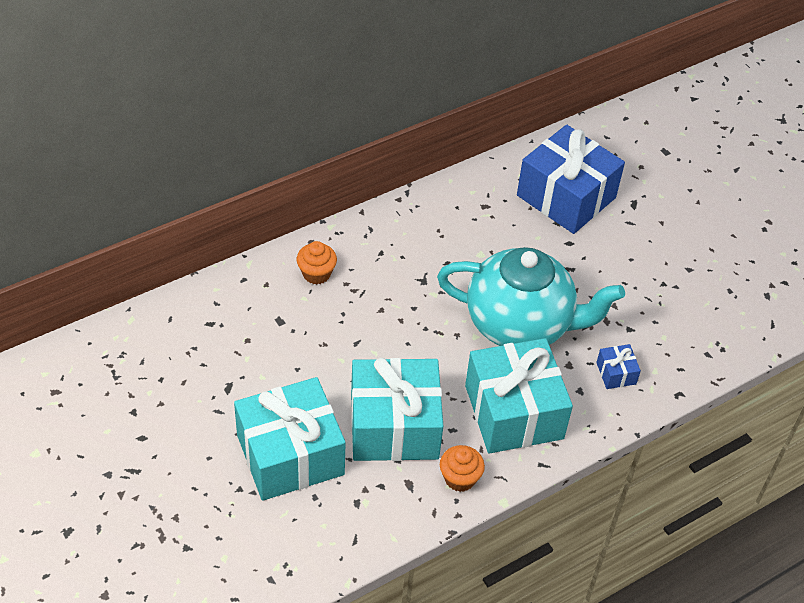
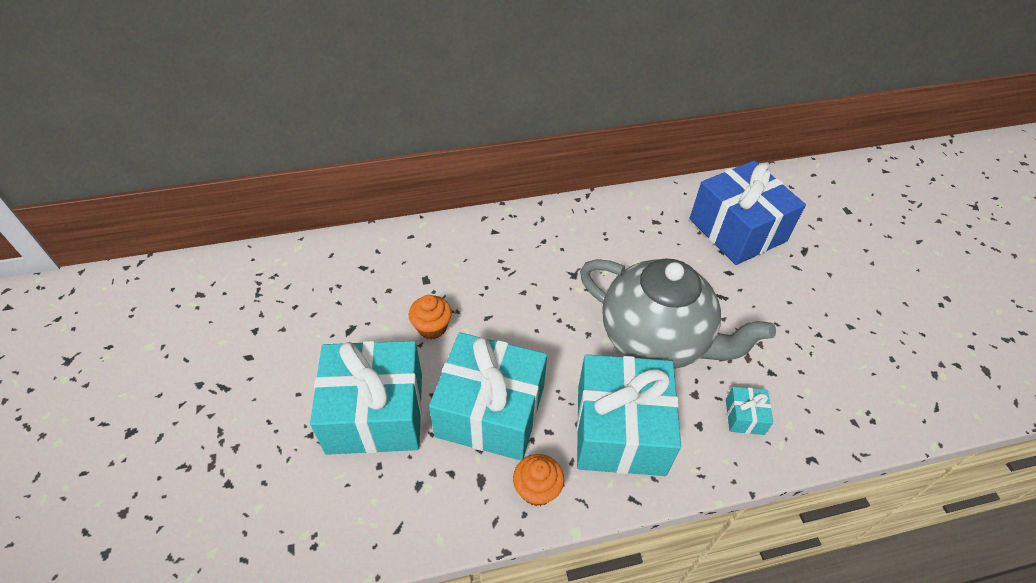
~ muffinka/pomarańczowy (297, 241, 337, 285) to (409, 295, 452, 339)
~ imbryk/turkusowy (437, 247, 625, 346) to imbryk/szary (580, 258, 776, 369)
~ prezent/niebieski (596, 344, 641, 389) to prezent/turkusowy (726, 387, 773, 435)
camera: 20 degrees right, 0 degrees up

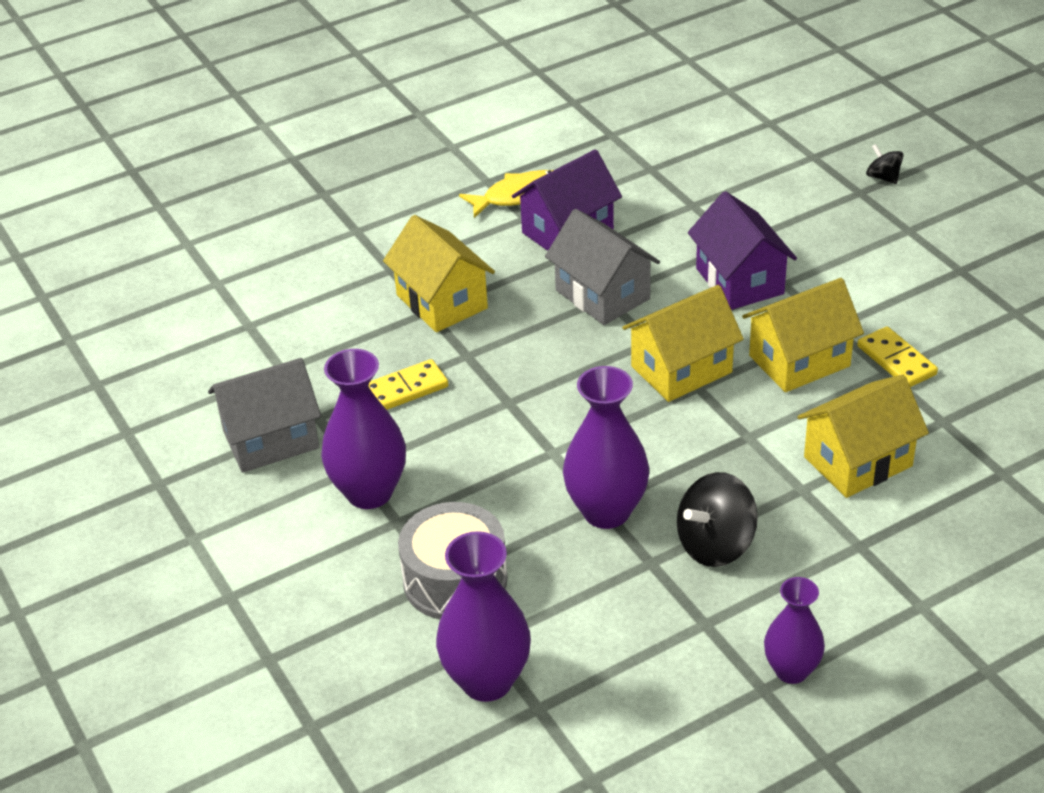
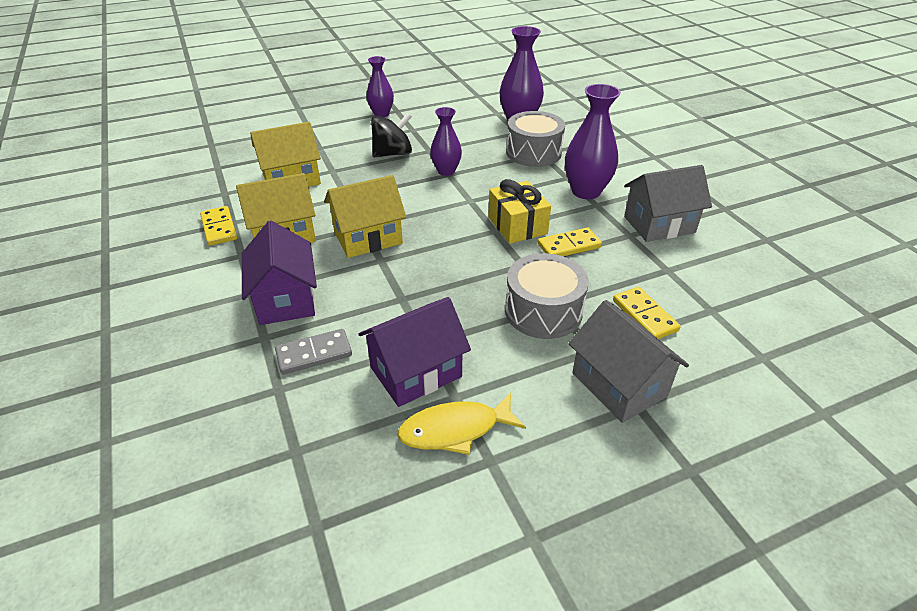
- bączek/czarny (866, 144, 904, 184)
~ domek/szary (545, 209, 660, 325) to (568, 300, 689, 423)
~ domek/żółty (383, 215, 495, 332) to bęben/szary (505, 253, 589, 339)
~ wazon/fioletowy (563, 366, 649, 529) = (430, 107, 462, 176) x0.64
+ prezent/żółty (488, 179, 551, 244)
+ kostka domina/żółty (613, 287, 681, 339)
+ kostka domina/szary (275, 329, 352, 375)
camera: 175 degrees left, 0 degrees up

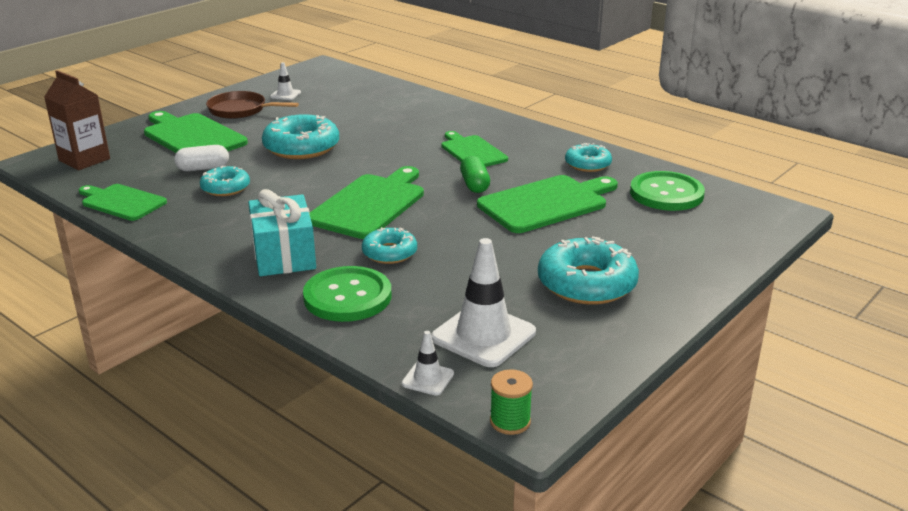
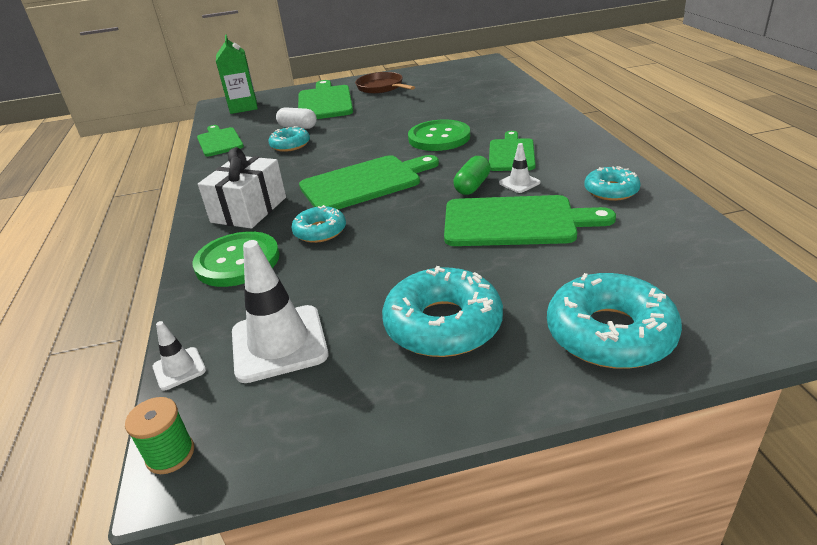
~ pachołek/biały (270, 62, 301, 100) to (499, 143, 540, 193)
~ karton mleka/brązowy (44, 70, 110, 170) to karton mleka/zielony (216, 34, 258, 114)
~ donut/turkusowy (262, 114, 339, 159) to (547, 273, 682, 369)
~ guzik/zielony (630, 171, 705, 211) to (408, 119, 470, 151)
~ prezent/turkusowy (248, 189, 316, 276) to prezent/biały (198, 147, 286, 229)
camera: 40 degrees right, 5 degrees up

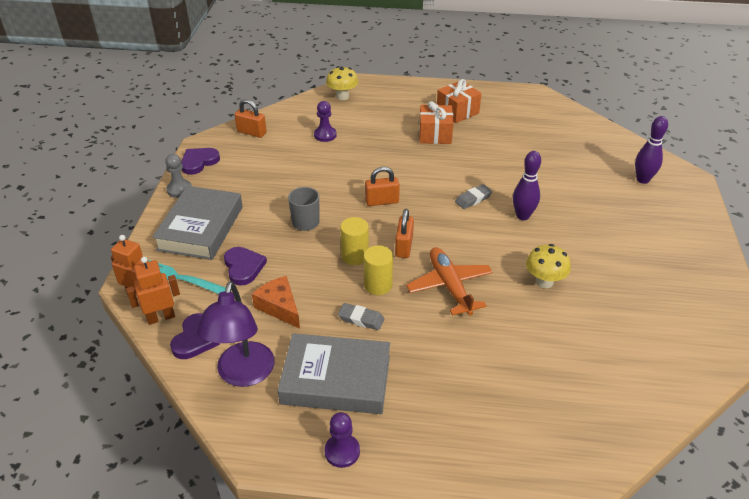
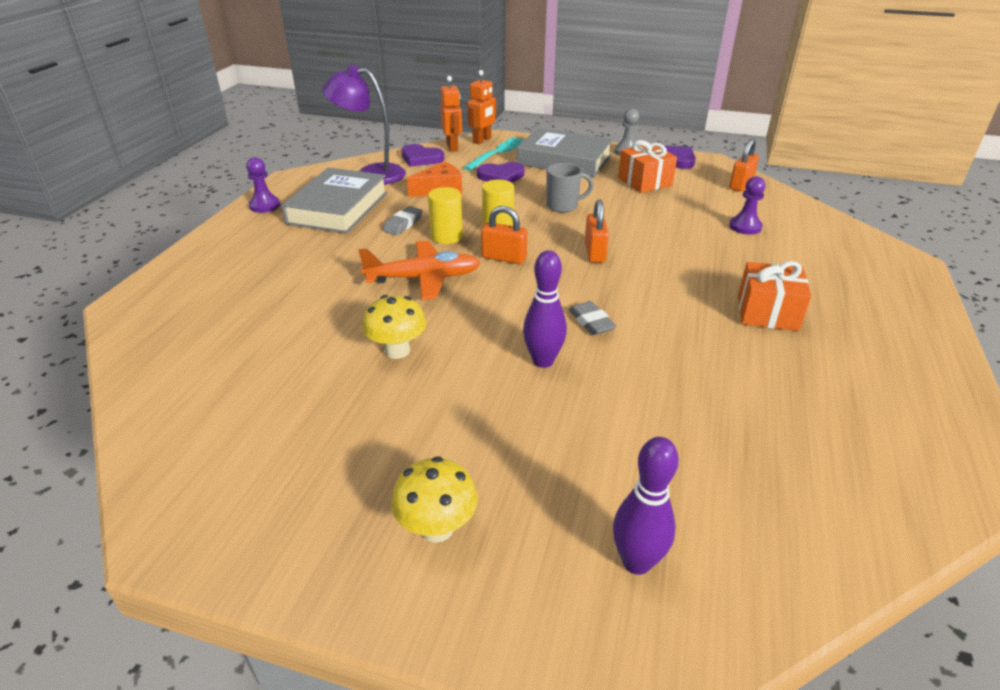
~ grzyb/żółty (326, 66, 358, 100) to (391, 456, 478, 543)
~ prezent/pomarańczowy (437, 79, 482, 123) to (618, 140, 677, 193)
camera: 100 degrees right, 5 degrees down

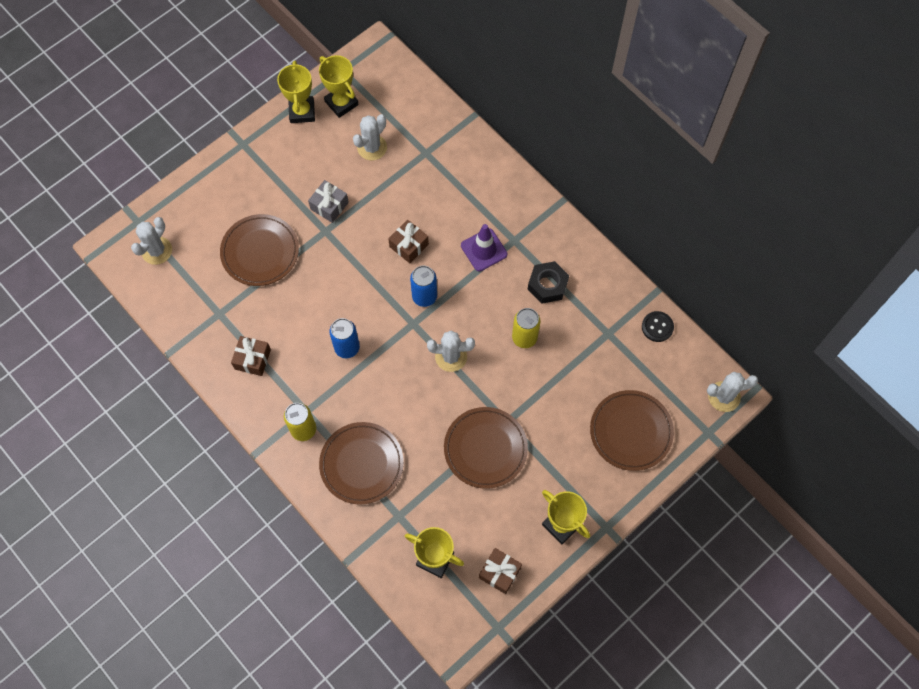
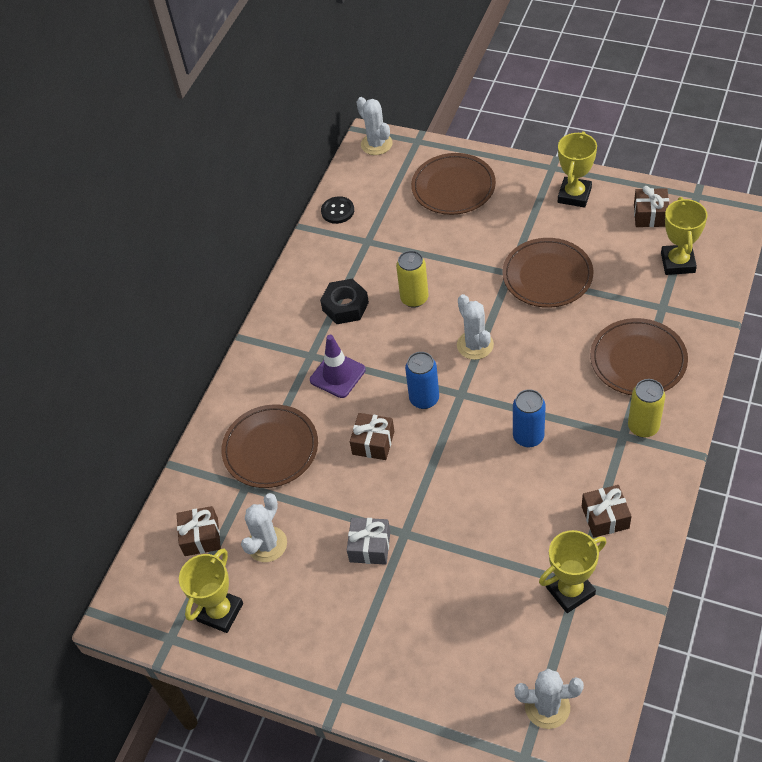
~ puchar/żółty (277, 61, 315, 123) to (539, 530, 606, 613)
~ kaktus/biały (353, 114, 387, 160) = (241, 493, 287, 562) 75 degrees counterclockwise
~ talerz/brązowy (220, 214, 299, 286) to (221, 404, 318, 488)
+ prezent/brązowy (177, 506, 221, 556)
camera: 110 degrees left, 15 degrees down

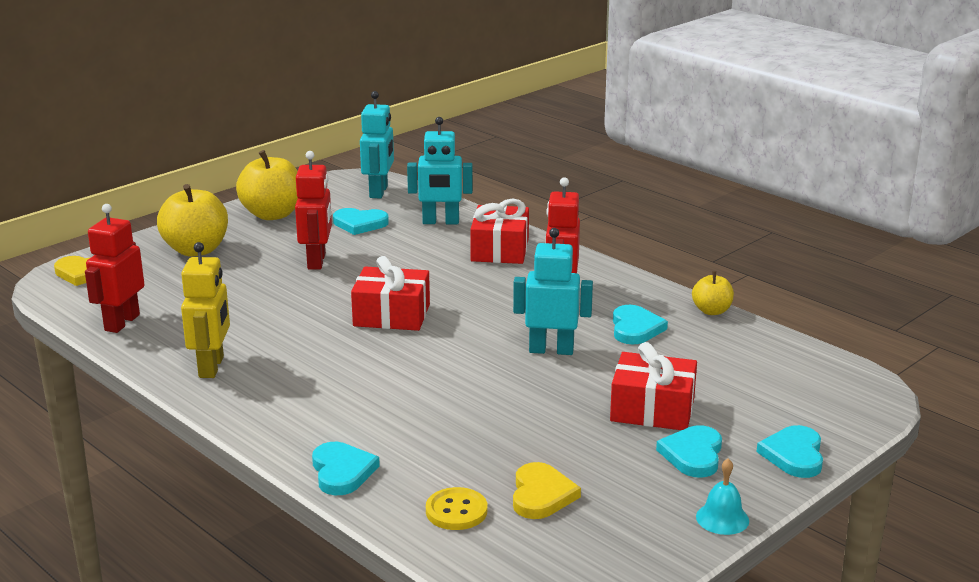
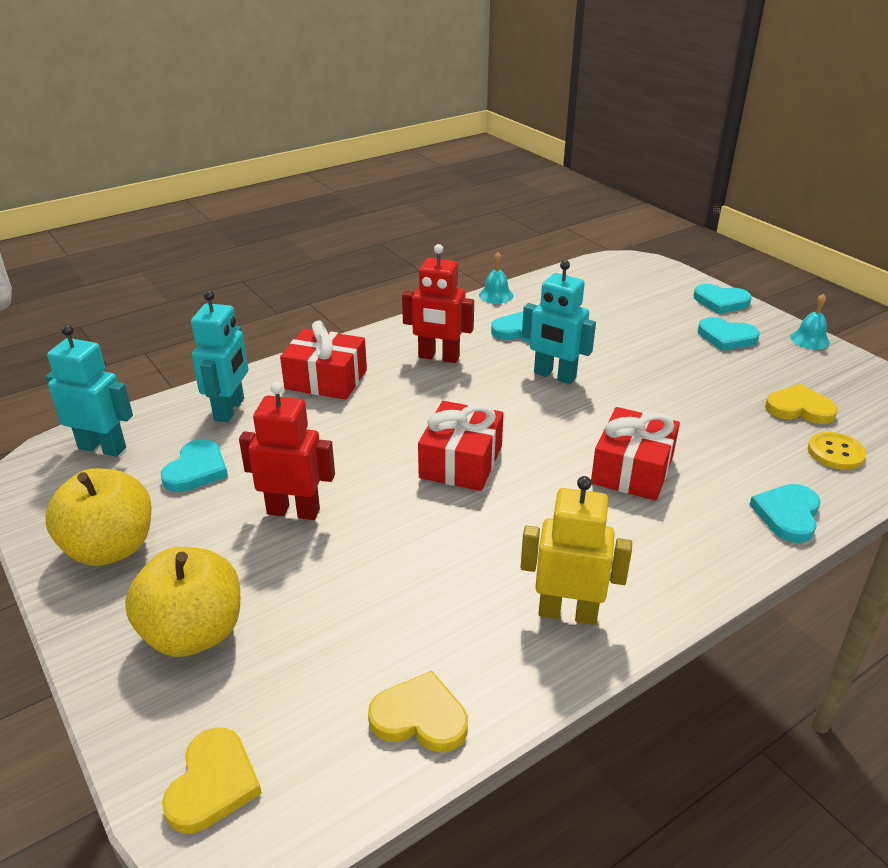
~ robot/czerwony (85, 204, 144, 333) to serce/żółty (368, 671, 468, 752)
~ robot/turkusowy (513, 228, 593, 355) = (522, 260, 596, 384) 75 degrees counterclockwise
~ jabłko/żółty (692, 271, 734, 315) to dzwonek/turkusowy (479, 252, 513, 304)
~ prezent/czerwony (610, 342, 697, 430) to (591, 407, 680, 501)
~ serce/turkusowy (312, 442, 380, 495) = (749, 484, 821, 543) 60 degrees counterclockwise
camera: 80 degrees left, 10 degrees up

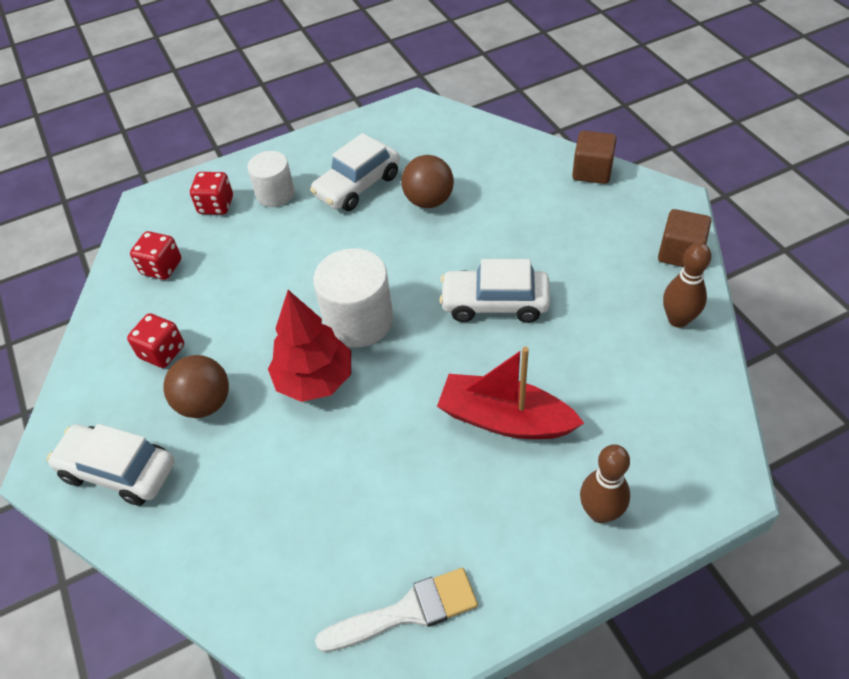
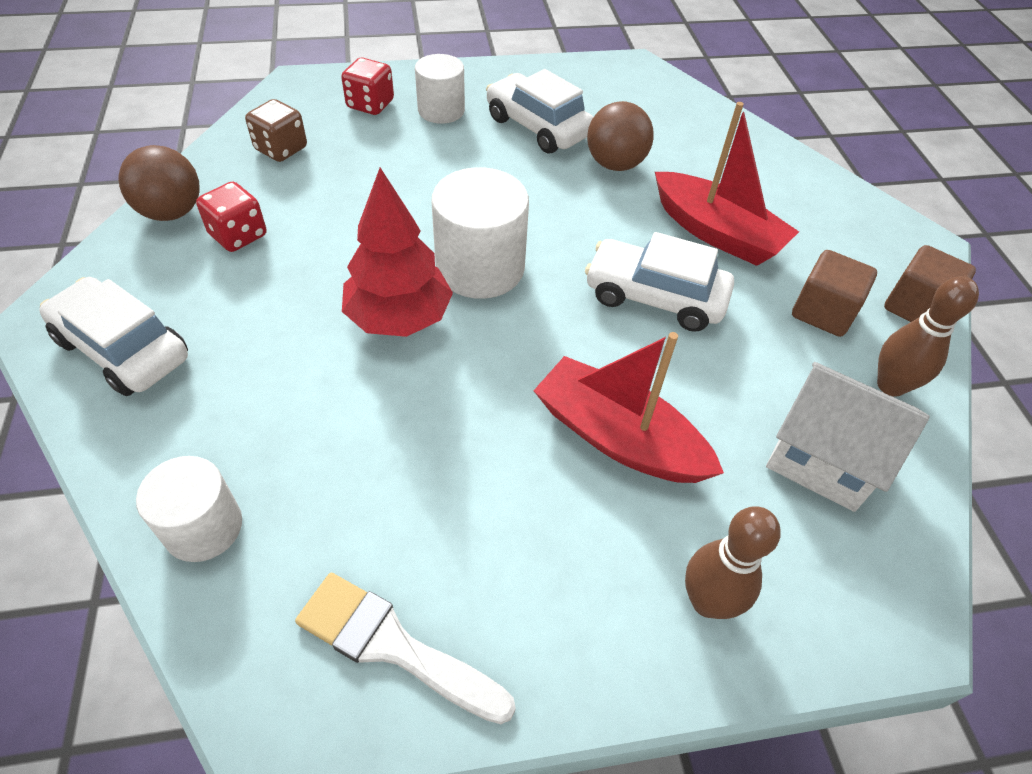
~ sześcian/brązowy (572, 131, 617, 184) to (792, 250, 877, 337)
~ samochód/biały (310, 133, 400, 211) = (486, 69, 593, 153) 75 degrees clockwise
~ kostka do gry/czerwony (130, 231, 181, 280) to kostka do gry/brązowy (245, 99, 307, 162)
~ piłka/brązowy (163, 355, 229, 418) to (119, 145, 200, 221)
~ pędzel/biały (315, 568, 478, 652) = (295, 573, 516, 724) 150 degrees counterclockwise
+ łódka/czerwony (655, 102, 799, 266)
+ domek/biały (766, 362, 930, 512)
+ walec/biały (136, 456, 242, 562)
camera: 10 degrees right, 0 degrees up

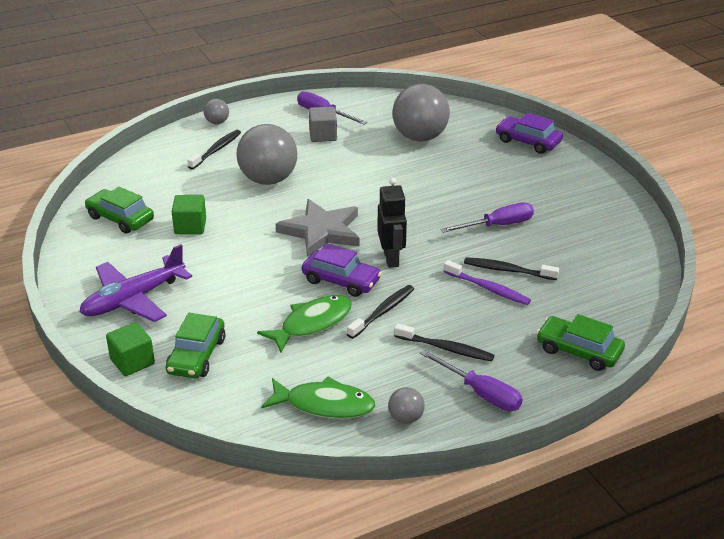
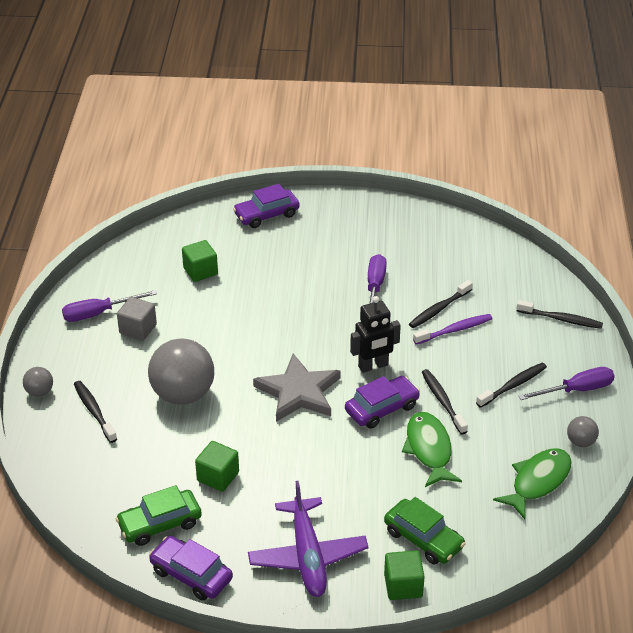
~ piłka/szary (392, 84, 450, 141) to sześcian/zielony (182, 240, 218, 282)
~ robot/czarny (377, 178, 407, 268) = (350, 296, 401, 373) 135 degrees clockwise
~ samochód/zielony (536, 314, 625, 371) to szczoteczka do zębów/czarny (516, 300, 603, 329)
+ samochód/fioletowy (149, 536, 233, 601)
camera: 60 degrees left, 5 degrees up

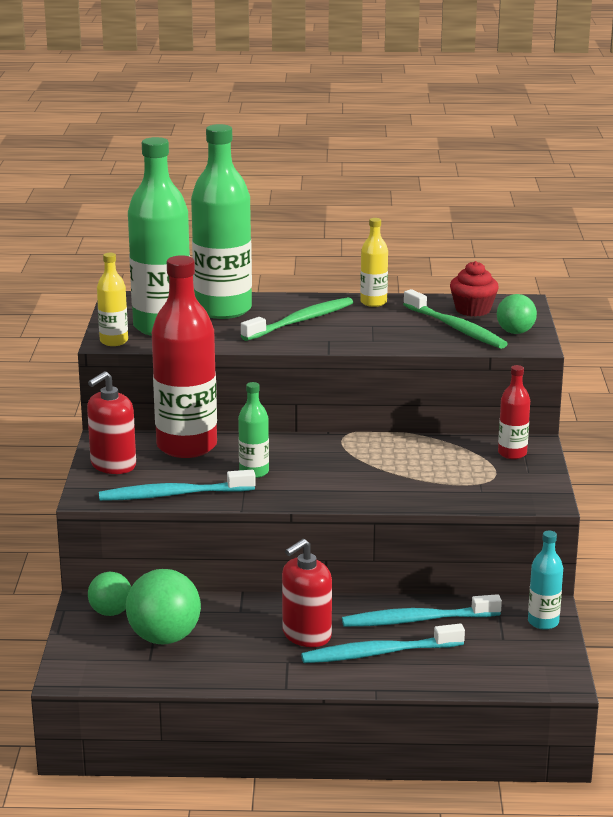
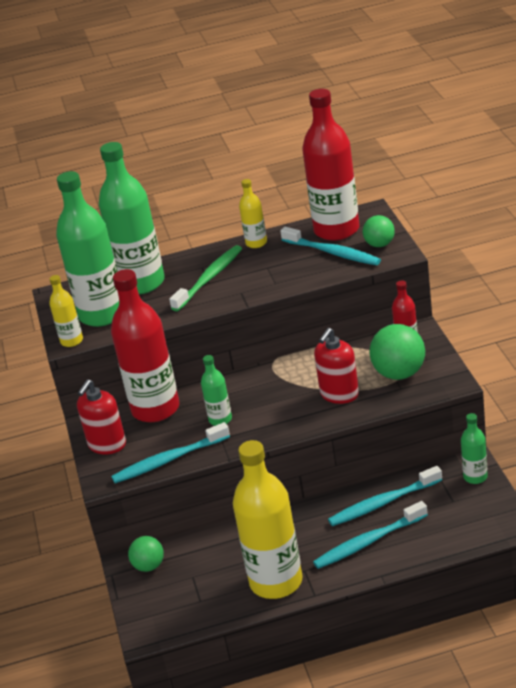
~ muffinka/czerwony (450, 261, 499, 317) to butelka/czerwony (302, 89, 359, 241)
~ szczoteczka do zębów/zielony (403, 289, 508, 349) to szczoteczka do zębów/turkusowy (280, 227, 381, 265)
~ butelka/turkusowy (528, 531, 563, 630) to butelka/zielony (461, 413, 488, 484)
~ dozownik mydła/czerwony (282, 539, 332, 647) to (314, 328, 359, 404)
~ piłka/zielony (126, 569, 201, 644) to (370, 324, 425, 380)
+ butelka/żółty (233, 440, 303, 599)
camera: 10 degrees left, 10 degrees up

